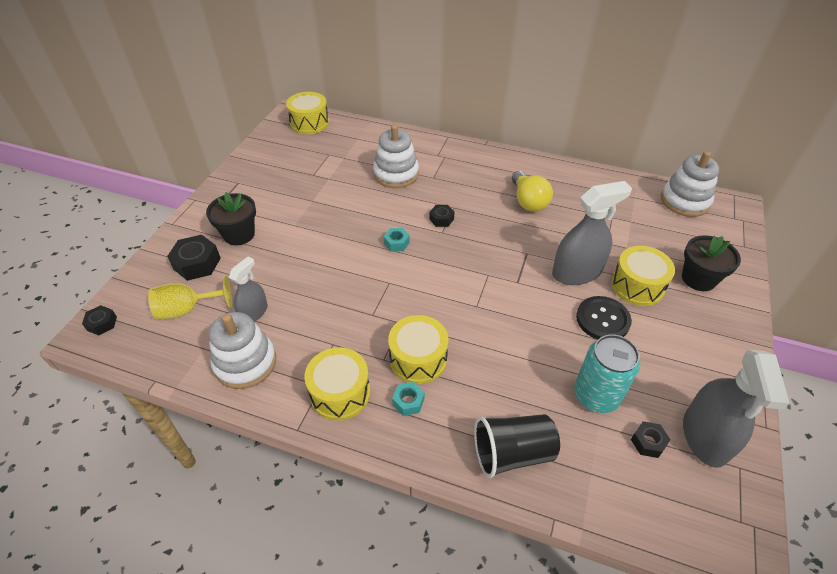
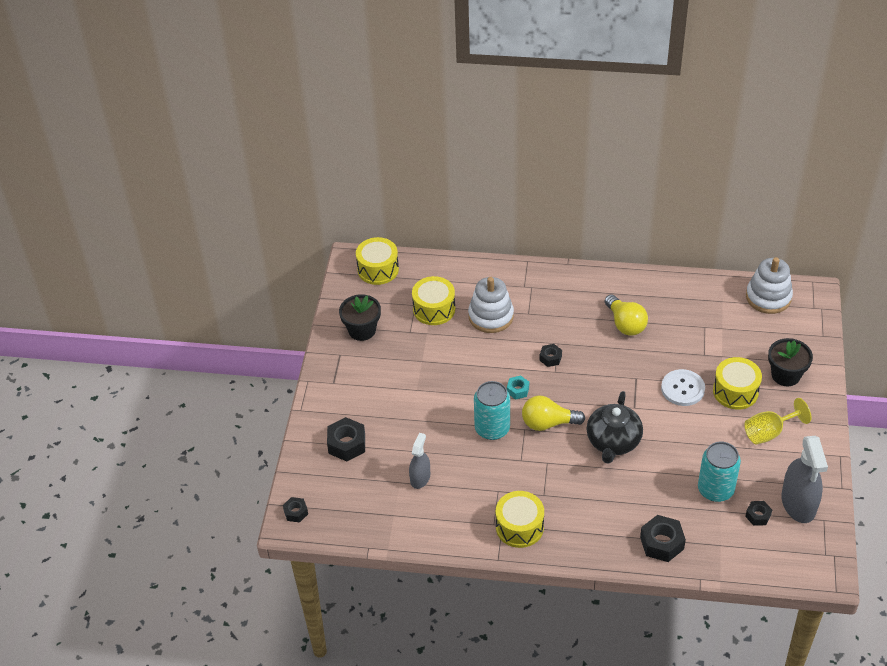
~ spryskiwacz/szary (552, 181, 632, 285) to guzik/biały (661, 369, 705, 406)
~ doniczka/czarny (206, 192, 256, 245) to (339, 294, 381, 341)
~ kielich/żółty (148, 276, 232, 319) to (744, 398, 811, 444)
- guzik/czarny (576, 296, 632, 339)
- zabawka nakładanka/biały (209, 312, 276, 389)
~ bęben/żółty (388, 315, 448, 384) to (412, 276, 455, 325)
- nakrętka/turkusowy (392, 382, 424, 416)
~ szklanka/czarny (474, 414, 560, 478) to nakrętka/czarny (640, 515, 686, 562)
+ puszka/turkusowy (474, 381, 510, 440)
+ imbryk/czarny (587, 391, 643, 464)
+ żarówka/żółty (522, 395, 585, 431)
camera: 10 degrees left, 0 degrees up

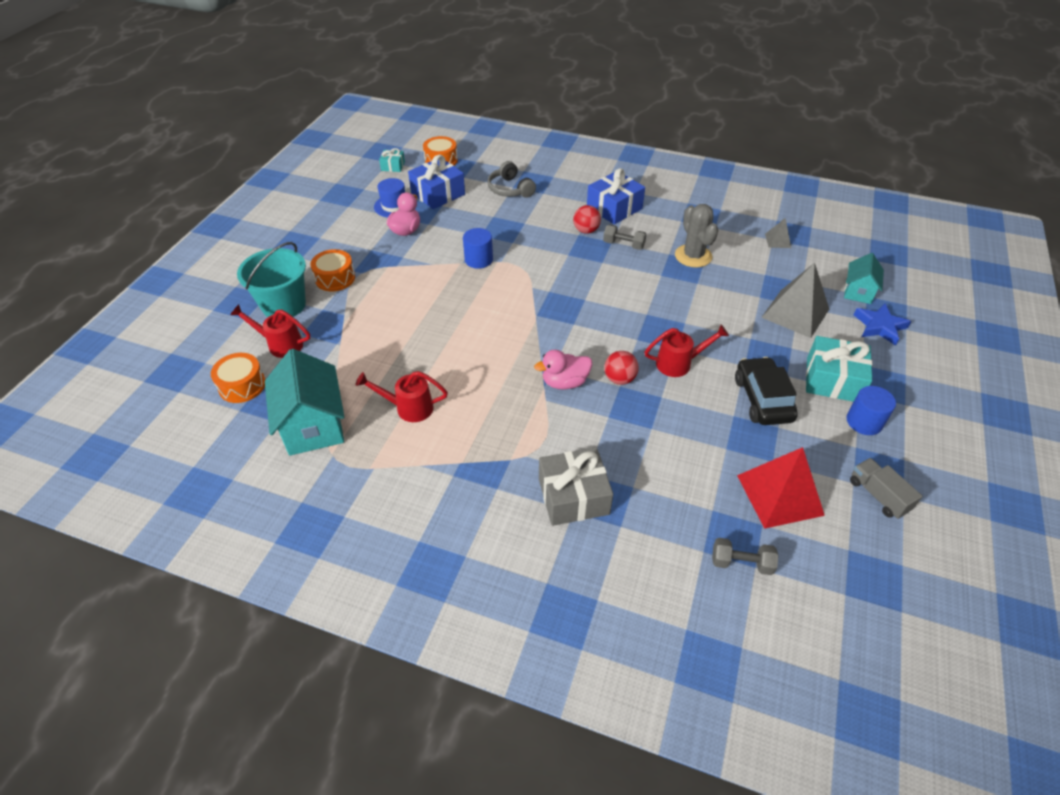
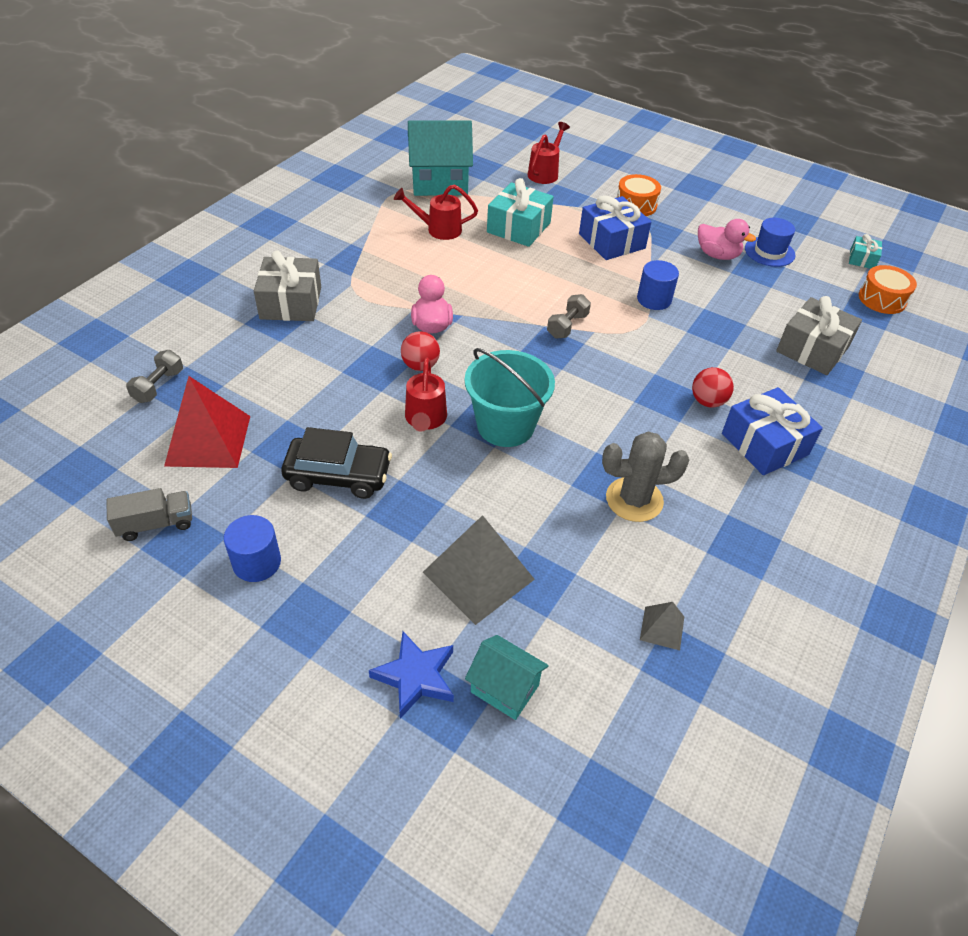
~ prezent/niebieski (408, 155, 465, 209) to (579, 195, 652, 260)
~ słuchawki/szary (487, 161, 536, 198) to prezent/szary (776, 296, 862, 375)
~ hantel/szary (603, 225, 646, 250) to (547, 294, 591, 338)
~ wiadro/turkusowy (237, 242, 306, 317) to (464, 348, 555, 447)
~ prezent/turkusowy (806, 336, 872, 402) to (487, 178, 554, 247)
- bęben/pomarańczowy (211, 353, 266, 403)
~ konewka/czerwony (356, 371, 448, 422) = (394, 184, 478, 240) 105 degrees counterclockwise
camera: 100 degrees right, 0 degrees up

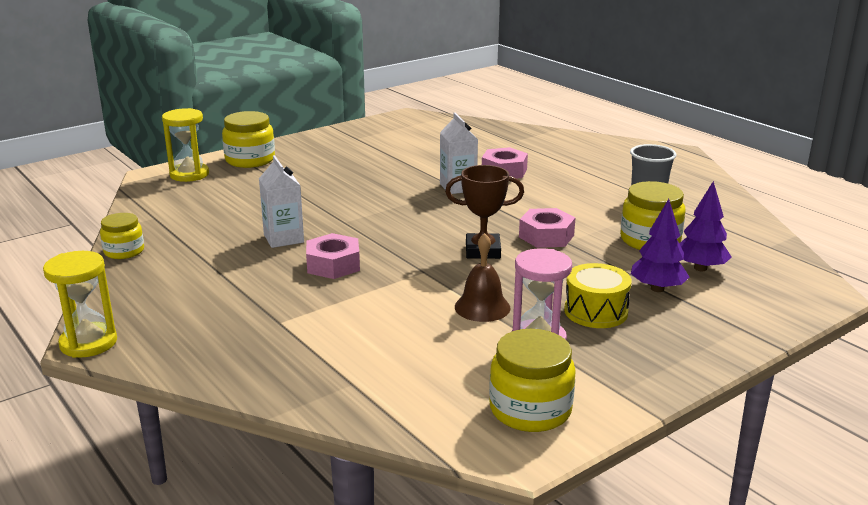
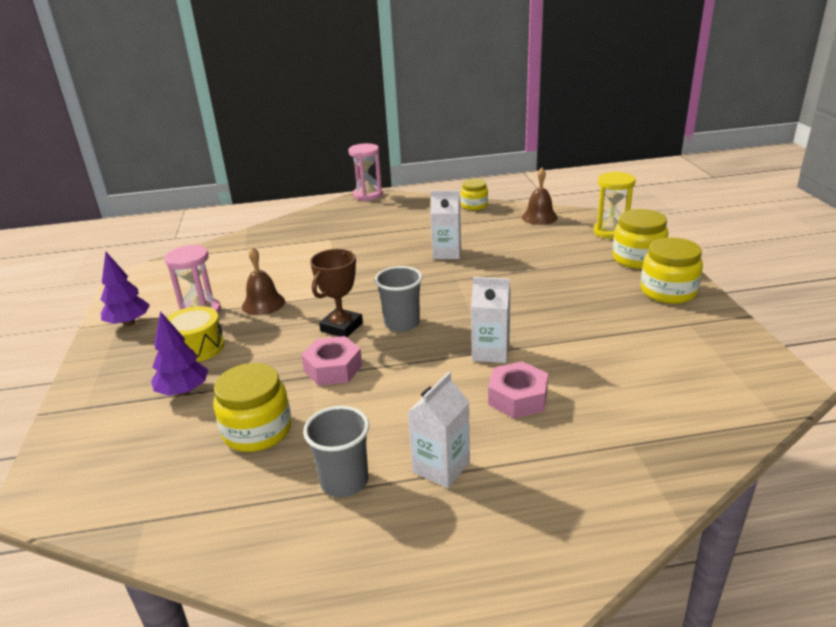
~ drzewko/fioletowy (679, 181, 732, 271) to (100, 252, 150, 326)
- nakrętka/różowy (306, 233, 360, 279)
~ klepsydra/żółty (43, 251, 117, 358) to klepsydra/różowy (348, 143, 383, 201)
~ słoik/żółty (489, 329, 576, 432) to (641, 237, 703, 304)
+ dzwonek/brązowy (522, 167, 558, 225)
+ szklanka/szary (375, 266, 423, 332)
+ karton mleka/biały (408, 372, 470, 488)
camera: 120 degrees right, 5 degrees up

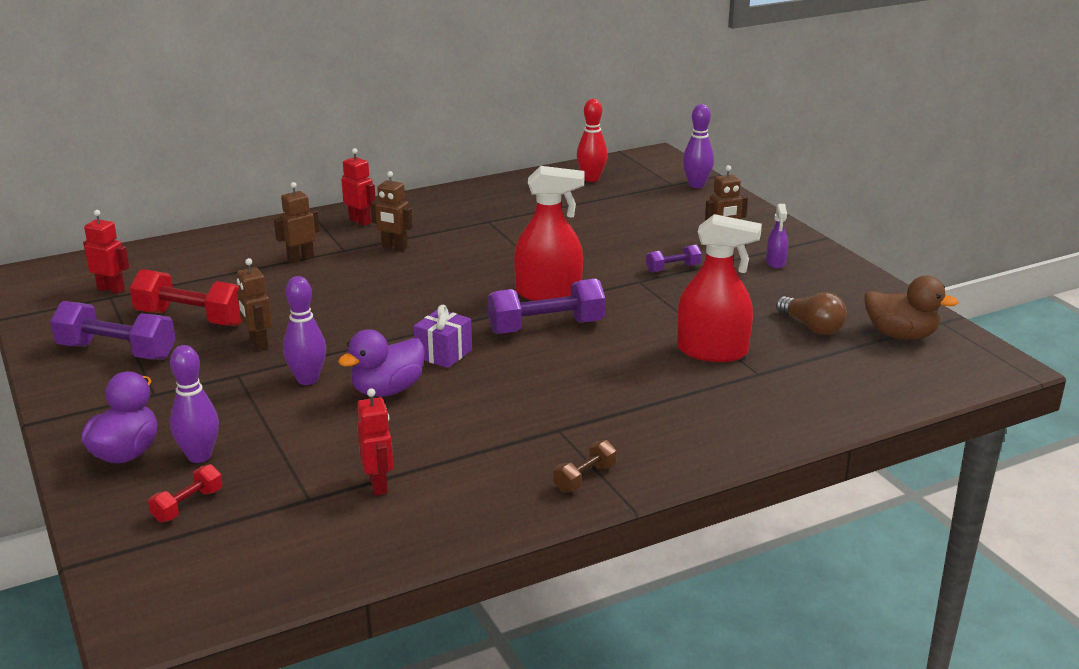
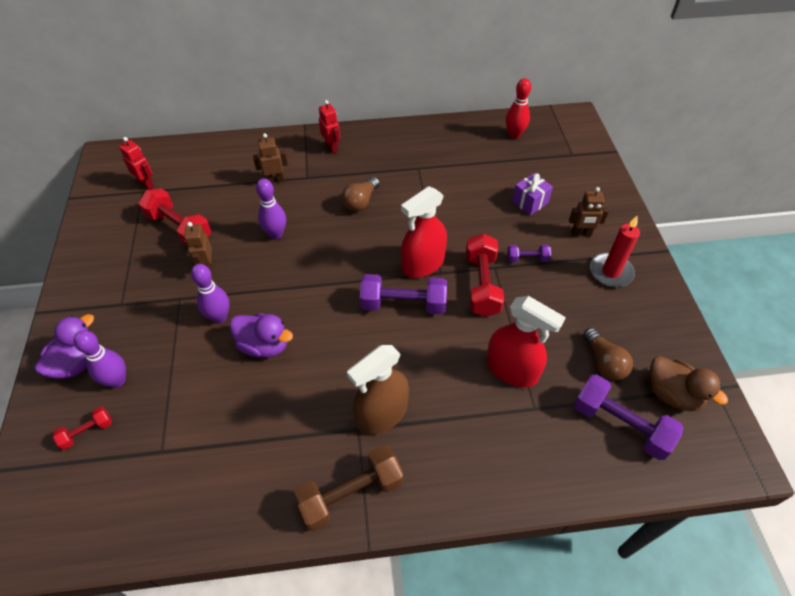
~ kręgiel/fioletowy (683, 104, 714, 188) to (256, 179, 286, 239)
~ spryskiwacz/czerwony (514, 166, 584, 301) = (401, 186, 447, 278) 120 degrees clockwise
- robot/brązowy (371, 171, 413, 251)
~ spryskiwacz/fioletowy (766, 204, 788, 269) to świeca/czerwony (590, 216, 640, 287)
~ hantel/fioletowy (50, 301, 176, 360) to (574, 374, 684, 460)
~ prezent/fioletowy (414, 305, 472, 368) to (512, 173, 553, 215)
~ kaczka/fioletowy (338, 329, 425, 397) = (230, 313, 293, 358) 135 degrees counterclockwise
- robot/czerwony (357, 388, 393, 496)
~ hantel/brązowy (553, 440, 617, 492) = (293, 445, 404, 531) x1.93
+ żarówka/brązowy (342, 177, 380, 212)
+ hantel/czerwony (466, 233, 504, 317)
+ spryskiwacz/brązowy (347, 345, 409, 435)
camera: 20 degrees right, 25 degrees up

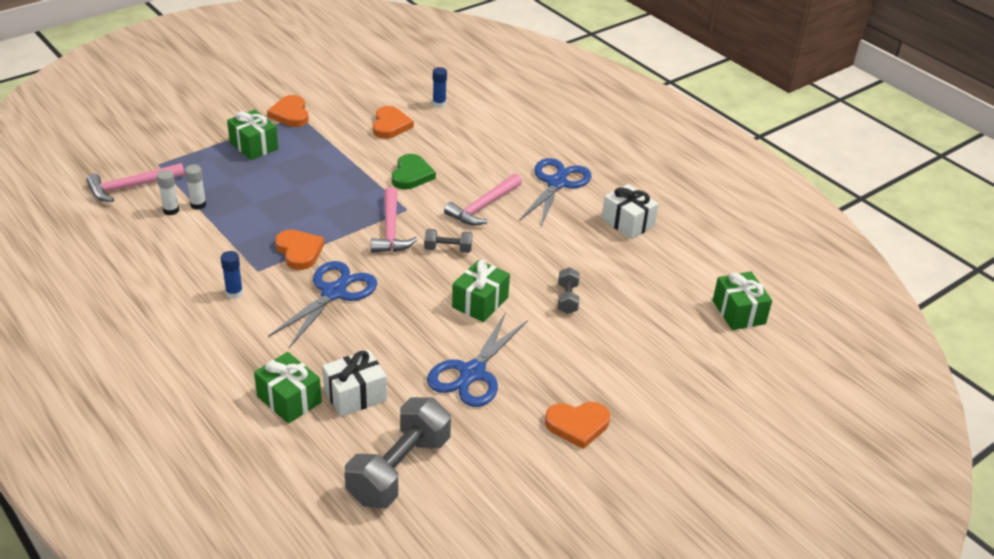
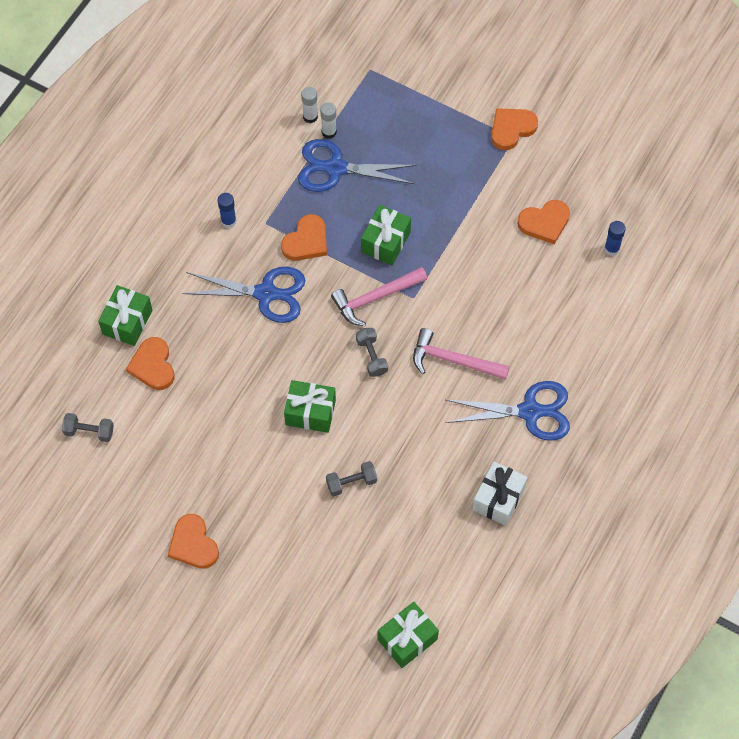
~ prezent/zielony (227, 110, 278, 160) to (361, 205, 411, 265)
- serce/zielony (392, 154, 436, 189)
- młotek/różowy (86, 163, 185, 202)
~ nożyczki/niebieski (427, 314, 528, 407) to (298, 139, 417, 192)
~ prezent/biały (322, 350, 387, 417) to serce/pomarańczowy (126, 337, 175, 390)
~ hantel/szary (345, 397, 451, 508) = (62, 413, 114, 442) x0.48
camera: 70 degrees right, 25 degrees up

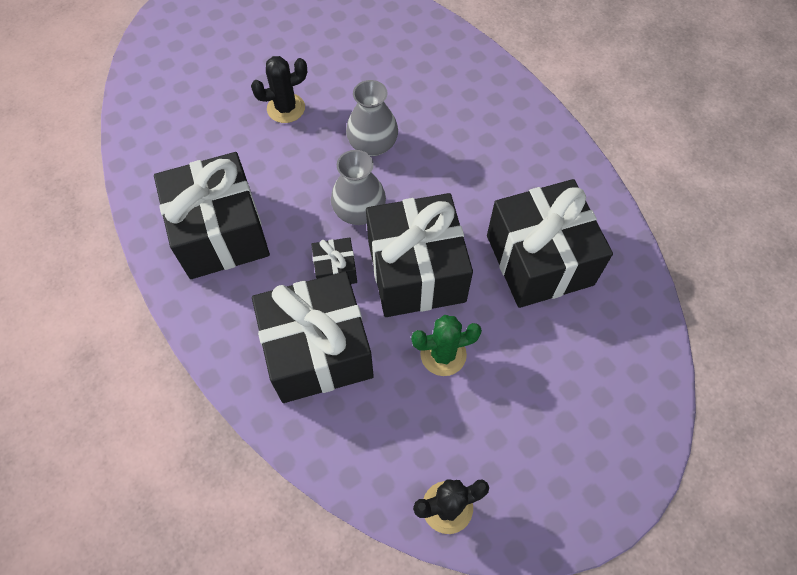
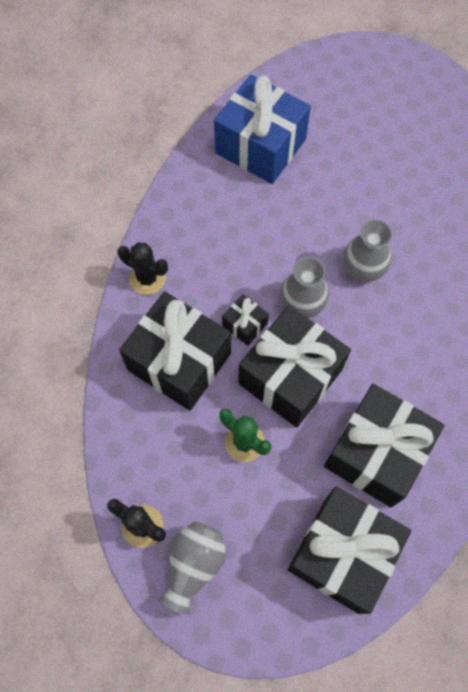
~ kaktus/czarny (251, 56, 307, 123) to (117, 242, 168, 295)
~ prezent/czarny (154, 152, 270, 279) to (288, 487, 411, 614)
+ prezent/niebieski (214, 75, 311, 184)
+ wazon/szary (158, 521, 226, 615)
camera: 50 degrees right, 5 degrees up

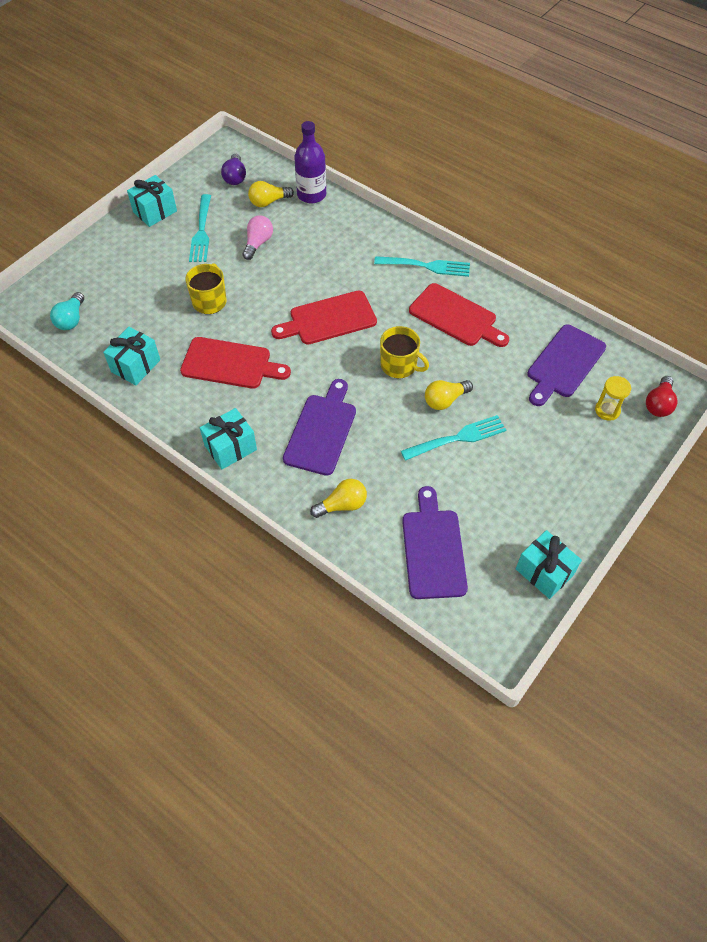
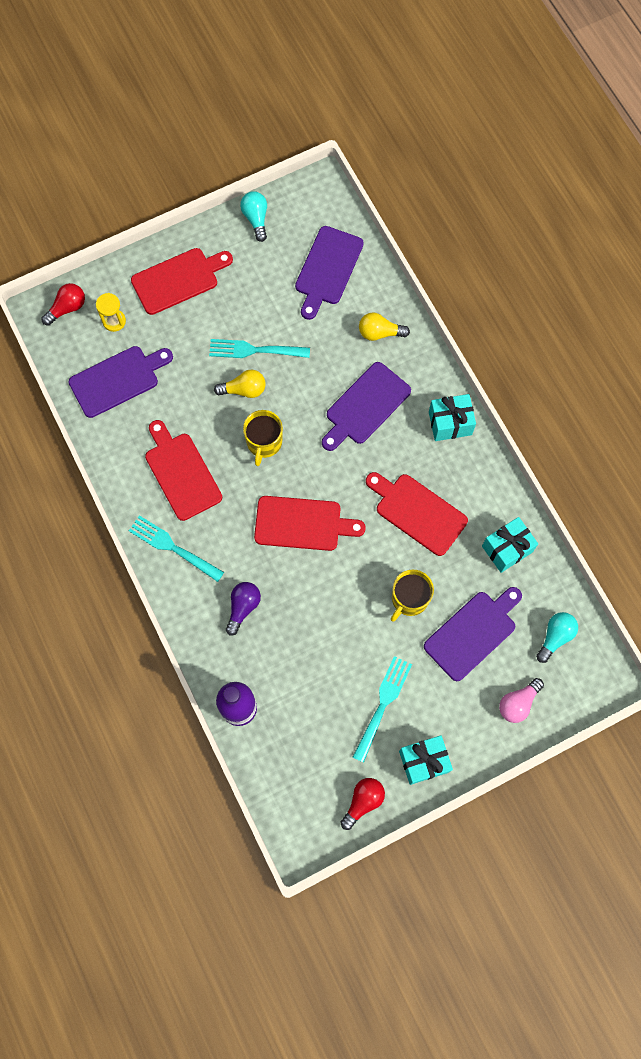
~ żarówka/fioletowy (221, 154, 246, 185) to (226, 582, 261, 636)
- żarówka/żółty (248, 181, 294, 207)
~ żarówka/różowy (242, 215, 273, 260) to (499, 678, 544, 723)
~ kubek/żółty (380, 326, 429, 378) = (243, 410, 283, 466) 135 degrees counterclockwise
~ prezent/turkusowy (516, 530, 582, 599) to żarówka/turkusowy (240, 191, 267, 242)
+ deska do krojenia/czerwony (131, 248, 233, 315)
+ deska do krojenia/fioletowy (424, 587, 522, 681)
+ żarówka/czerwony (340, 778, 385, 830)
camera: 155 degrees left, 15 degrees up

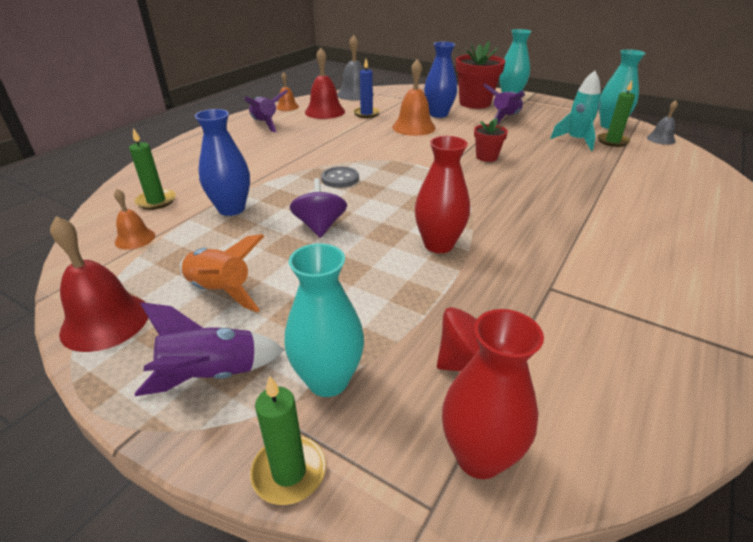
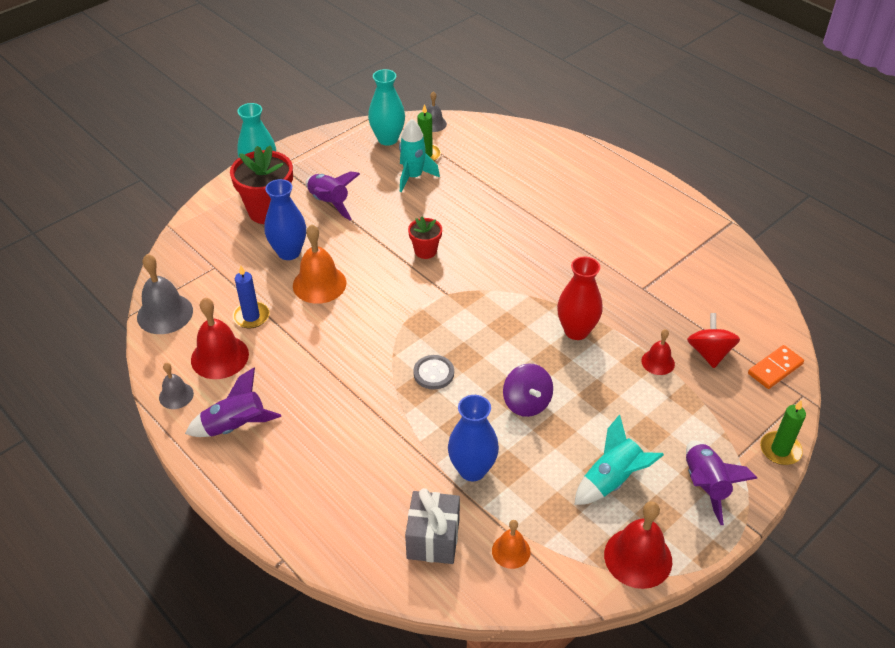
~ dzwonek/pomarańczowy (276, 72, 299, 111) to dzwonek/szary (159, 363, 194, 409)
~ świeca/zielony (129, 128, 176, 210) to prezent/szary (405, 488, 460, 564)
~ bączek/fioletowy (290, 178, 347, 238) = (503, 364, 553, 417) 120 degrees counterclockwise
~ rakieta/pomarańczowy (180, 234, 264, 312) to rakieta/turkusowy (574, 414, 664, 505)
- wazon/turkusowy (284, 243, 364, 397)
~ wazon/czerwony (442, 309, 544, 479) to kostka domina/pomarańczowy (748, 345, 804, 389)
+ dzwonek/czerwony (641, 329, 675, 375)
camera: 75 degrees left, 10 degrees up

